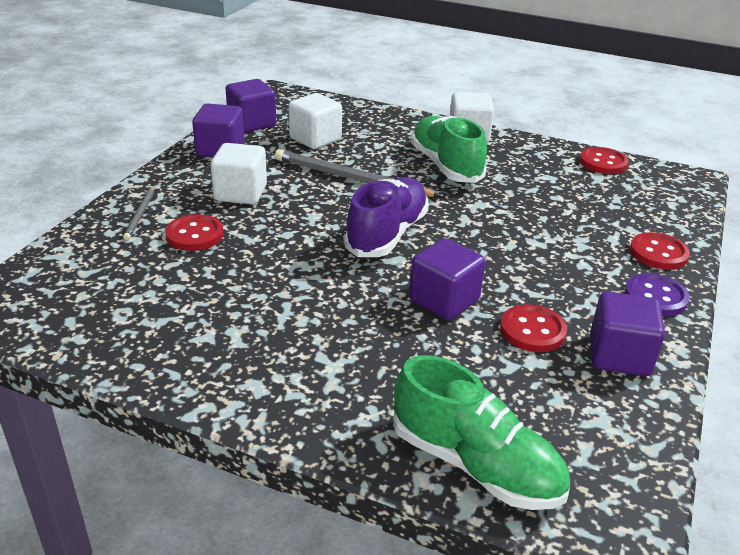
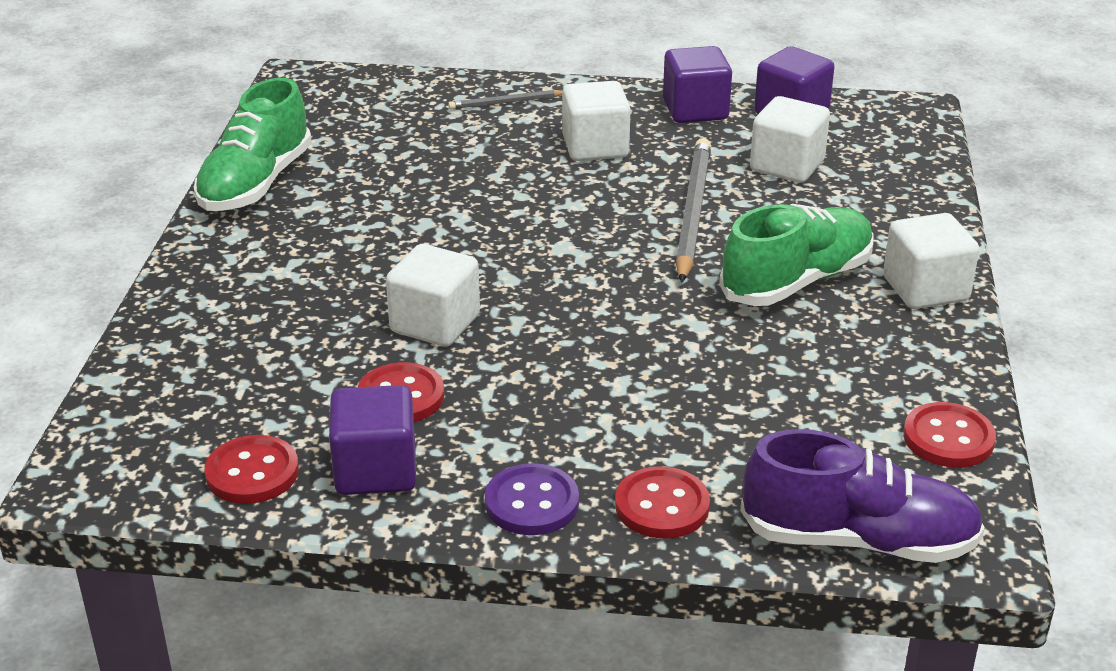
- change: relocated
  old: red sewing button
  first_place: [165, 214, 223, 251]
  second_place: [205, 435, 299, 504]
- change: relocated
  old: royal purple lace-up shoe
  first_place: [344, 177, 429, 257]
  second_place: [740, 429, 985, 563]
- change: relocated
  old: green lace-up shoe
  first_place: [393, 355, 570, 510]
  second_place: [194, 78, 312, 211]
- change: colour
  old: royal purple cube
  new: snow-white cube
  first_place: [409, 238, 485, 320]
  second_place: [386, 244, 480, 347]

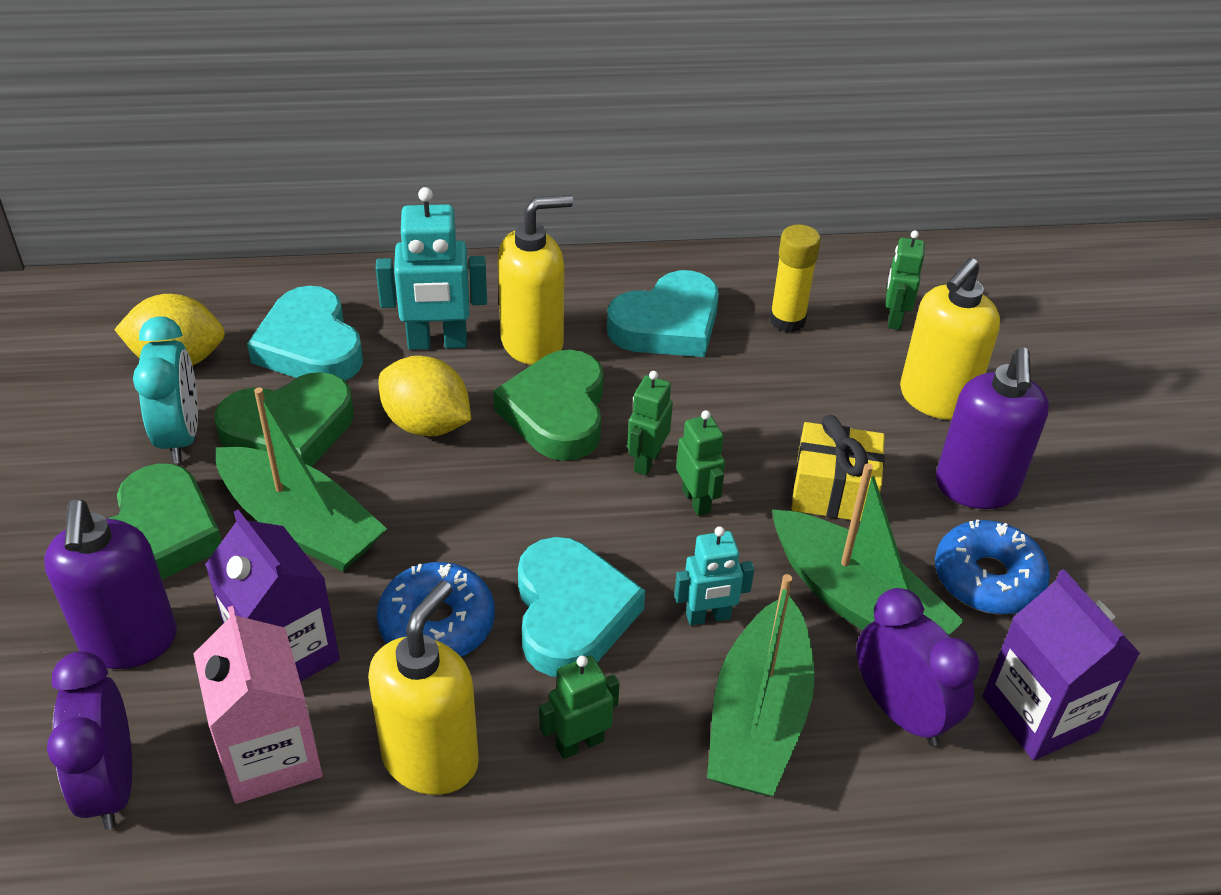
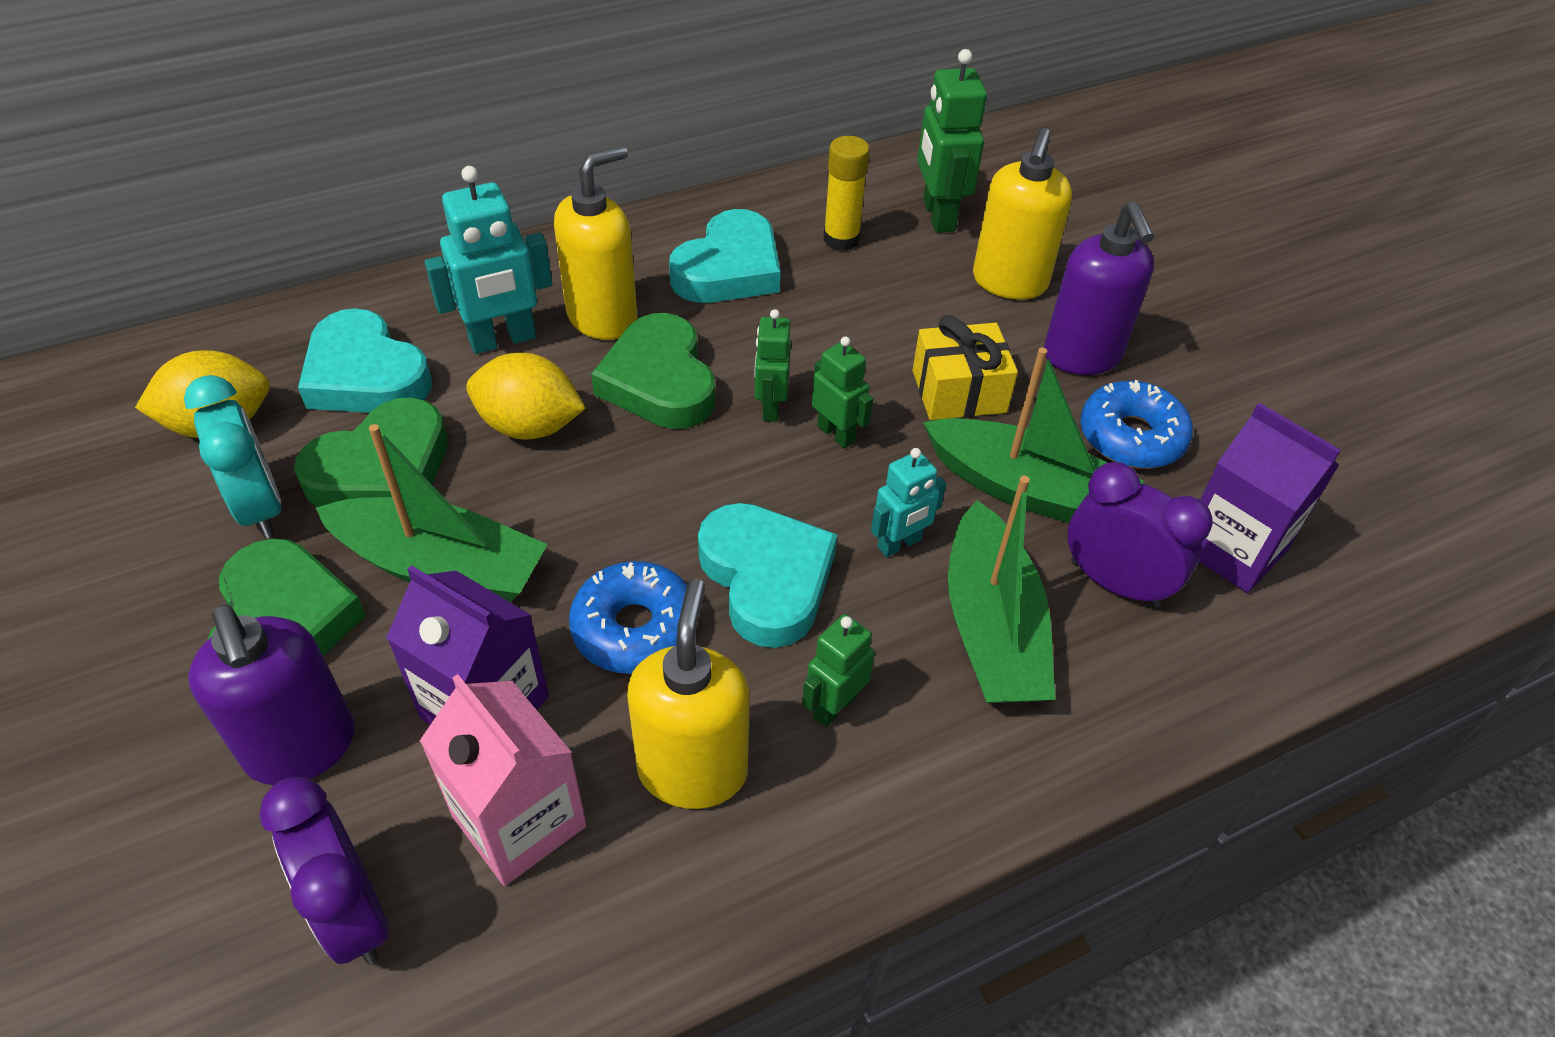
- change: size
  old: green toy robot
  first_place: [886, 230, 925, 330]
  second_place: [917, 49, 987, 233]
  factor: 1.65

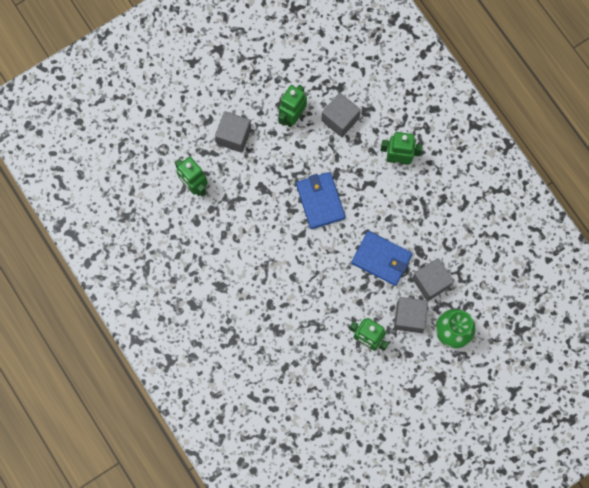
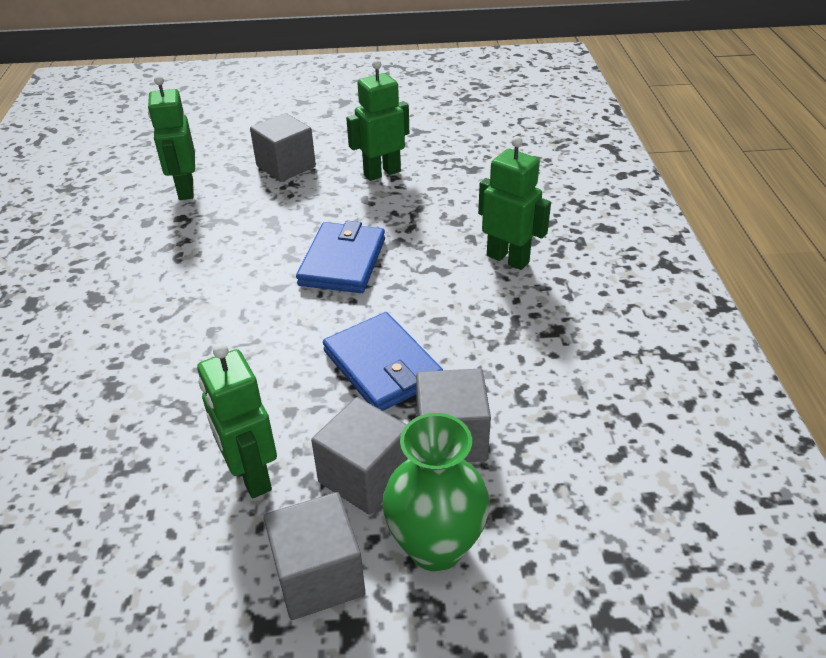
- change: relocated
  old: gray cube
  first_place: [321, 93, 361, 137]
  second_place: [264, 492, 365, 620]

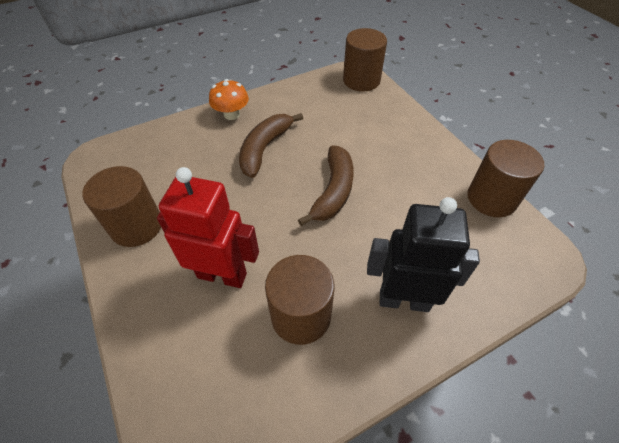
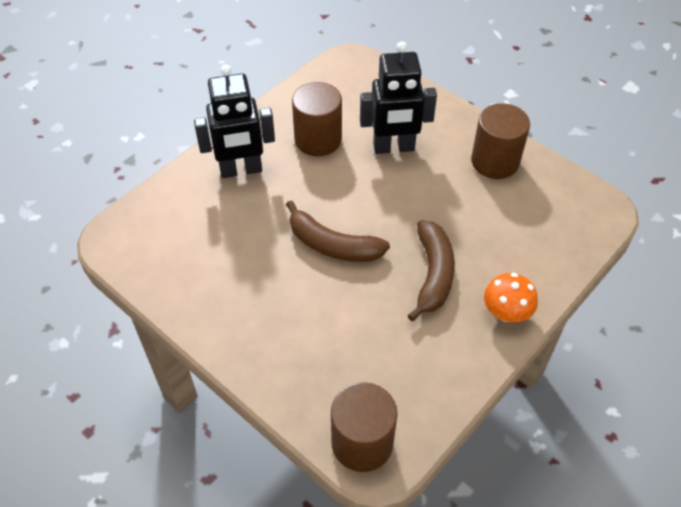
- change: colour
  old: red toy robot
  new: jet-black toy robot
  first_place: [157, 167, 259, 288]
  second_place: [360, 41, 437, 154]
- change: spun
  old: dark brown banana fruit
  first_place: [298, 145, 354, 226]
  second_place: [286, 200, 390, 262]
  degrees: -60
- change: missing
  old: dark brown cylinder shape
  first_place: [467, 140, 544, 217]

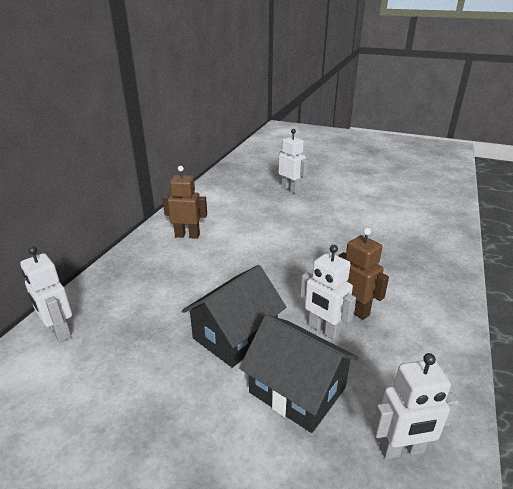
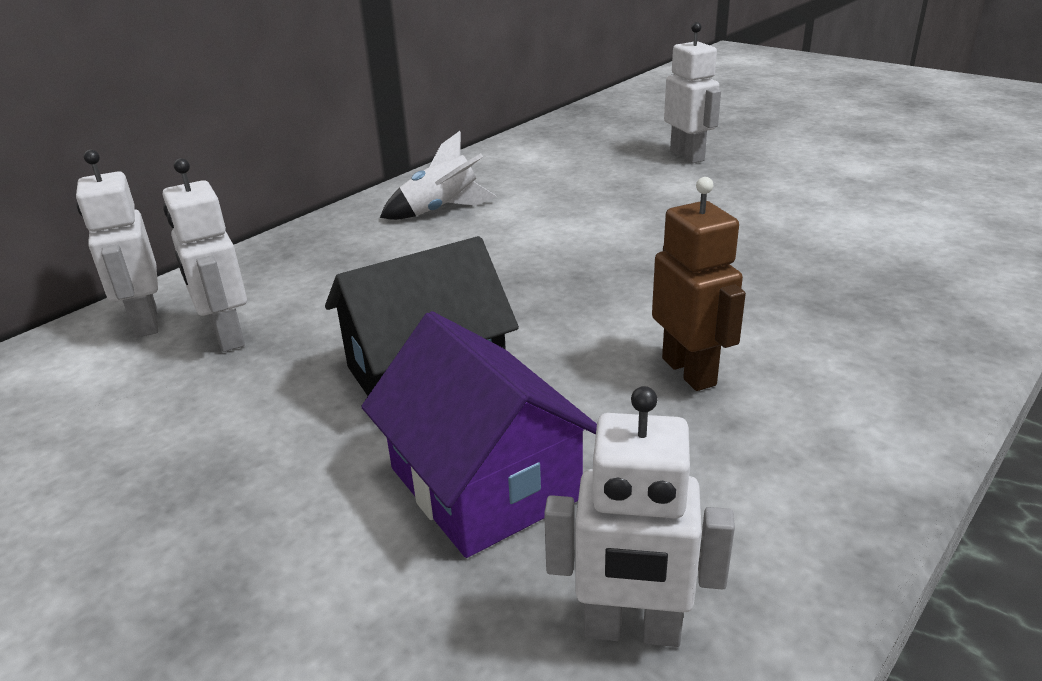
- change: exchanged
  old: dark brown toy robot
  new: snow-white spaceship
  first_place: [162, 166, 207, 239]
  second_place: [380, 131, 497, 220]
- change: colour
  old: jet-black toy house
  new: royal purple toy house
  first_place: [239, 314, 358, 433]
  second_place: [361, 311, 597, 558]
- change: relocated
  old: snow-white toy robot
  first_place: [300, 245, 356, 340]
  second_place: [163, 158, 247, 352]

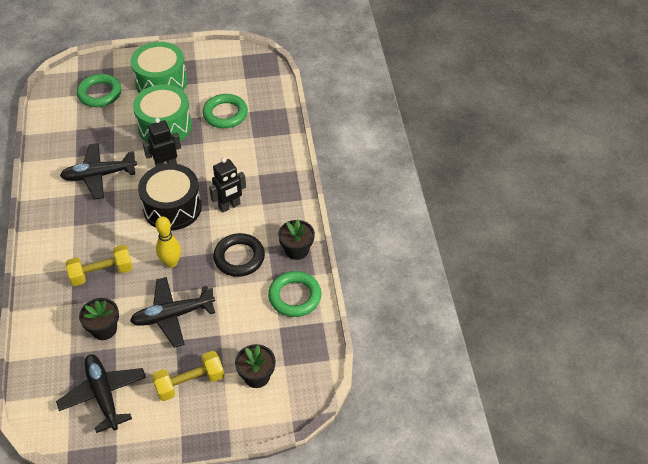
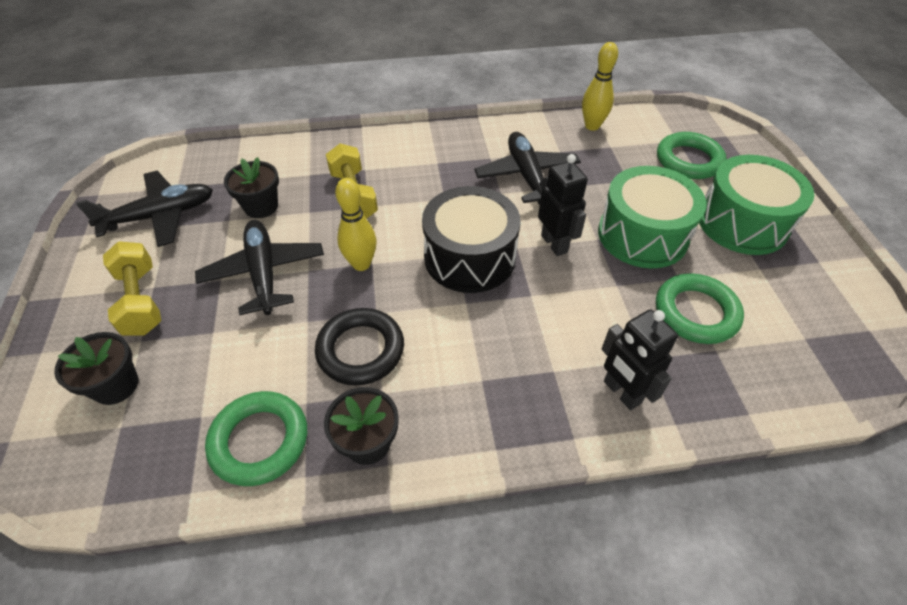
- change: relocated
  old: jet-black toy robot
  first_place: [209, 158, 246, 213]
  second_place: [602, 310, 678, 410]
- change: appeared
  new: yellow bowling pin
  second_place: [582, 42, 618, 131]

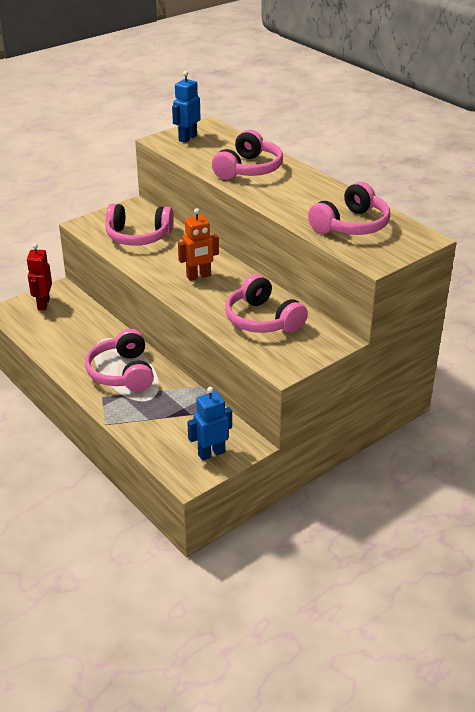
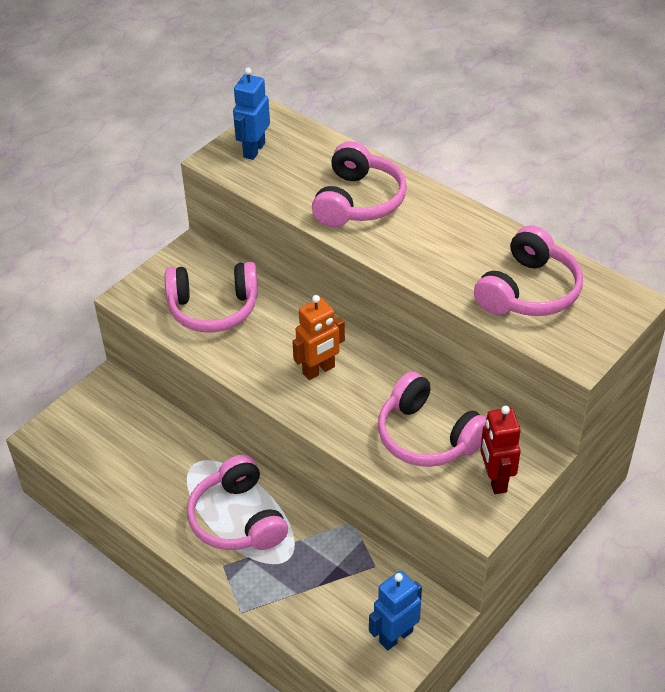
- change: relocated
  old: red toy robot
  first_place: [27, 243, 52, 310]
  second_place: [480, 406, 521, 494]

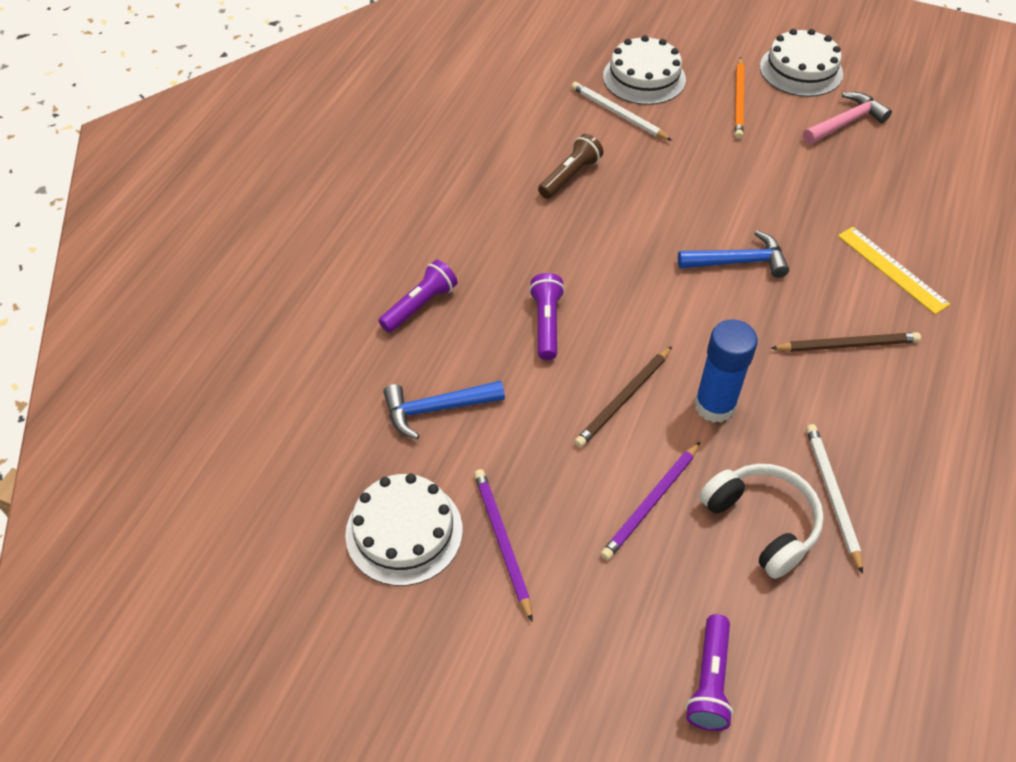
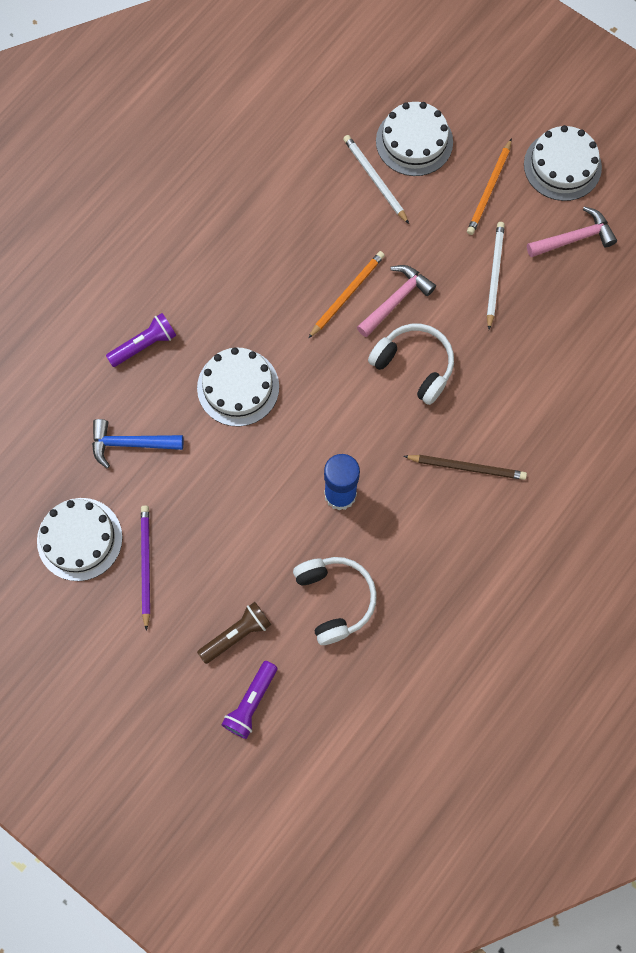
- change: exchanged
  old: royal purple pocket torch
  new: snow-white gateau
  first_place: [529, 273, 565, 360]
  second_place: [197, 347, 279, 427]
- change: relocated
  old: dark brown pocket torch
  first_place: [538, 134, 603, 199]
  second_place: [197, 602, 271, 664]
- change: missing
  old: dark brown wooden pencil
  first_place: [574, 346, 672, 448]
- change: missing
  old: royal purple wooden pencil
  first_place: [601, 442, 700, 560]
- change: exchanged
  old: royal blue claw hammer
  new: snow-white headphones
  first_place: [678, 230, 789, 278]
  second_place: [368, 324, 454, 405]
- change: relocated
  old: snow-white wooden pencil
  first_place: [806, 424, 863, 574]
  second_place: [487, 222, 505, 330]
- change: missing
  old: yellow ruler
  first_place: [838, 227, 950, 314]
- change: appeared
  new: orange wooden pencil
  second_place: [308, 251, 385, 338]
- change: appeared
  new: rosy claw hammer
  second_place: [357, 265, 436, 337]

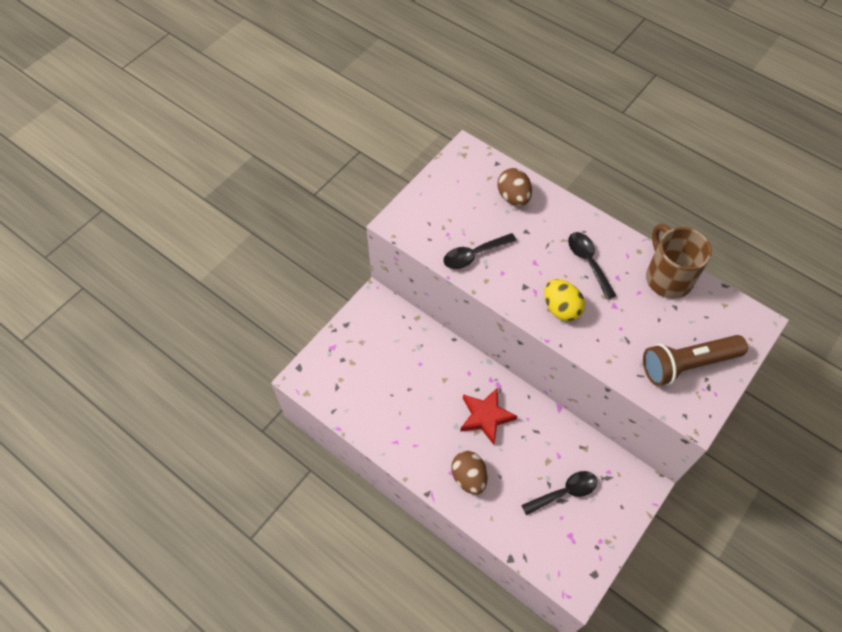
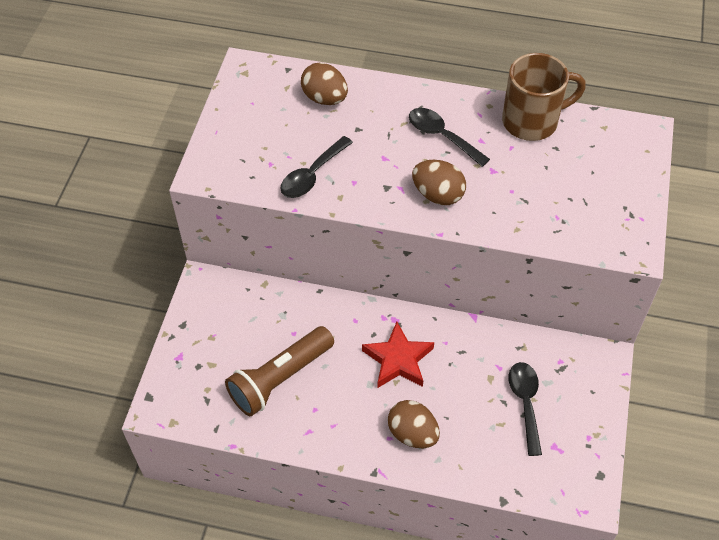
- change: spun
  old: jet-black teaspoon
  first_place: [521, 471, 598, 515]
  second_place: [508, 362, 542, 456]
  degrees: -45
- change: colour
  old: yellow egg
  new: dark brown egg
  first_place: [544, 279, 585, 321]
  second_place: [412, 160, 466, 205]
- change: relocated
  old: dark brown pocket torch
  first_place: [643, 335, 748, 386]
  second_place: [225, 326, 334, 416]
- change: spun
  old: dark brown mug
  first_place: [646, 224, 712, 299]
  second_place: [502, 53, 586, 141]
  degrees: 120

